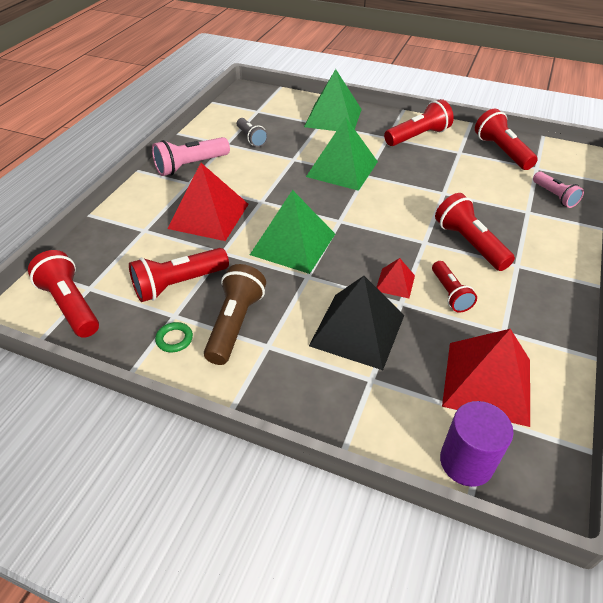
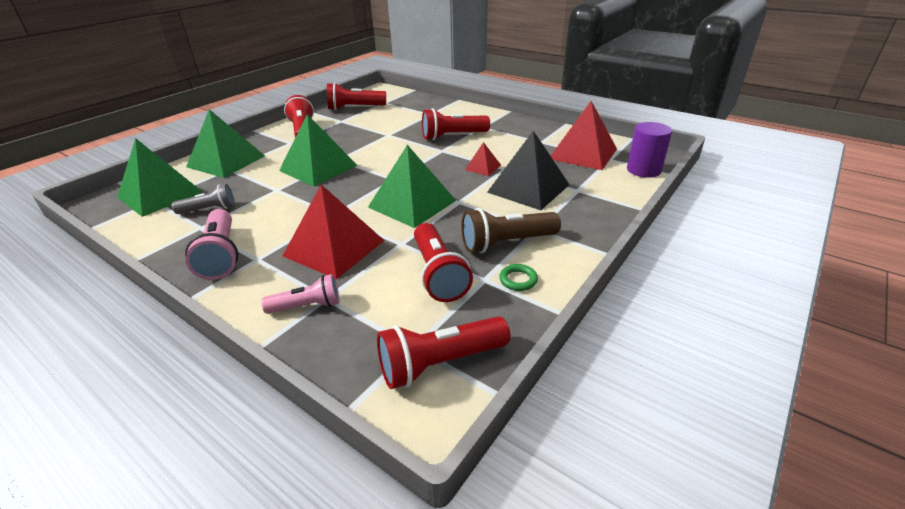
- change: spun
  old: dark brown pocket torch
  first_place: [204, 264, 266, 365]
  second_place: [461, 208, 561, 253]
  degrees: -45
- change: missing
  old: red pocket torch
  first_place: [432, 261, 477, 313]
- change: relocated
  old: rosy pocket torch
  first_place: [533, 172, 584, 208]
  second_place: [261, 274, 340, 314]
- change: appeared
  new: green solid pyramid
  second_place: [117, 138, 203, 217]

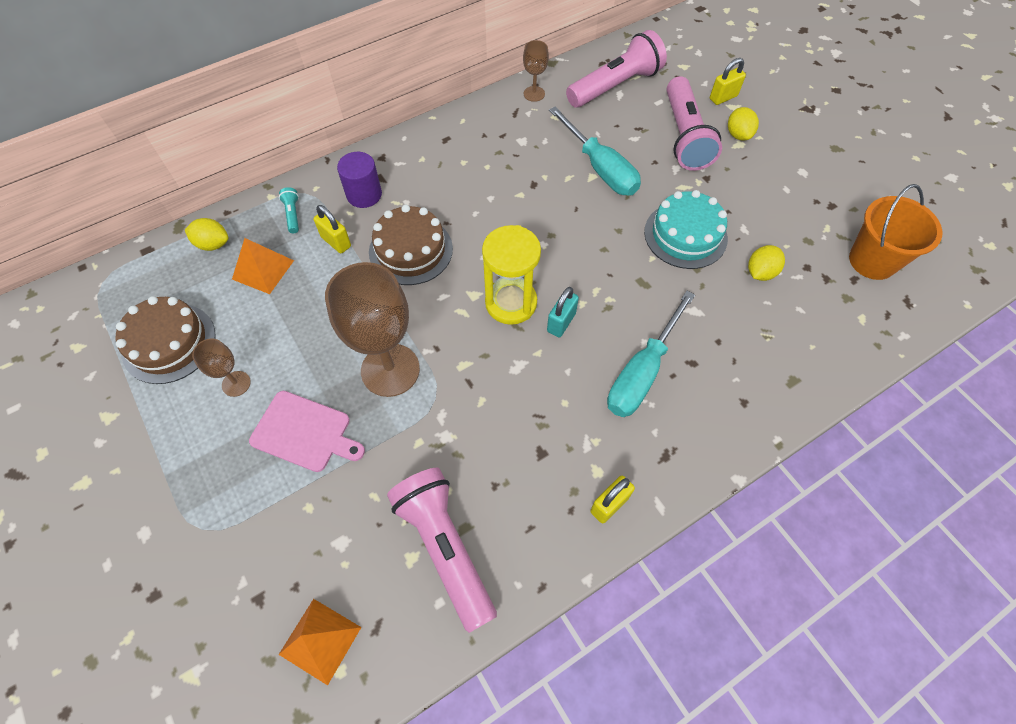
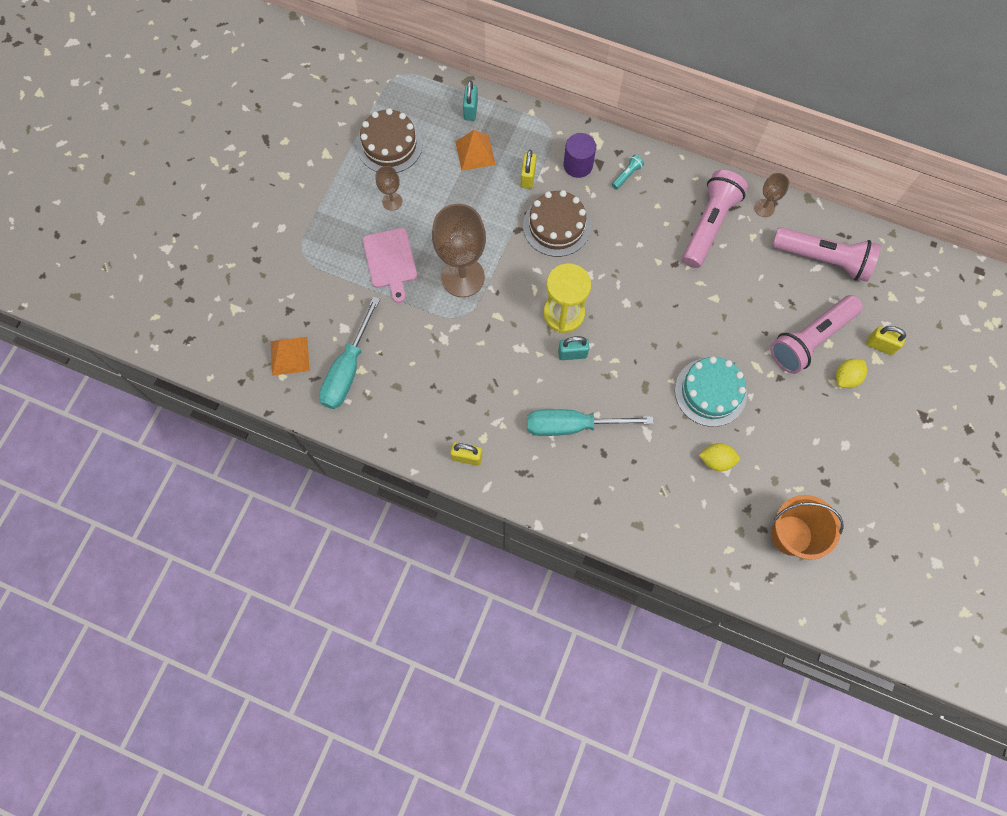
- change: exchanged
  old: yellow toy lemon
  new: turquoise padlock
  first_place: [185, 218, 228, 251]
  second_place: [463, 81, 478, 121]
- change: relocated
  old: turquoise pocket torch
  first_place: [279, 187, 299, 233]
  second_place: [612, 155, 644, 189]
- change: relocated
  old: rosy pocket torch
  first_place: [387, 468, 497, 633]
  second_place: [682, 170, 748, 268]
- change: relocated
  old: turquoise flat screwdriver
  first_place: [549, 106, 641, 196]
  second_place: [319, 297, 380, 409]

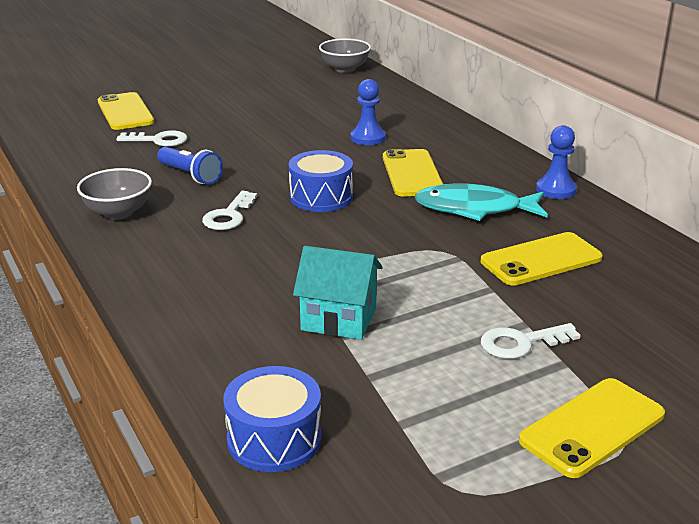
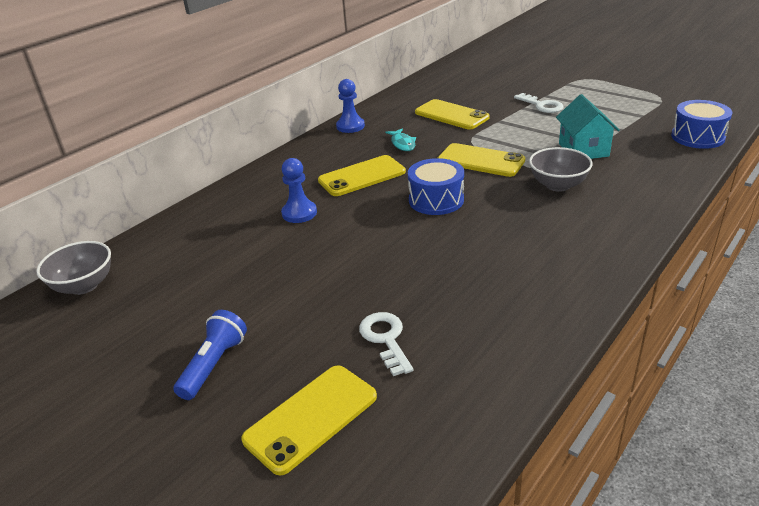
- change: relocated
  old: gray deep dish
  first_place: [77, 168, 152, 220]
  second_place: [529, 147, 593, 192]
- change: relocated
  old: royal blue pocket torch
  first_place: [157, 147, 223, 184]
  second_place: [173, 310, 247, 400]
- change: missing
  old: snow-white door key
  first_place: [202, 191, 257, 230]
- change: size
  old: turquoise fish figure
  first_place: [414, 183, 548, 221]
  second_place: [385, 128, 416, 151]
  factor: 0.53
- change: relocated
  old: yellow mobile phone
  first_place: [519, 378, 665, 478]
  second_place: [438, 143, 525, 177]

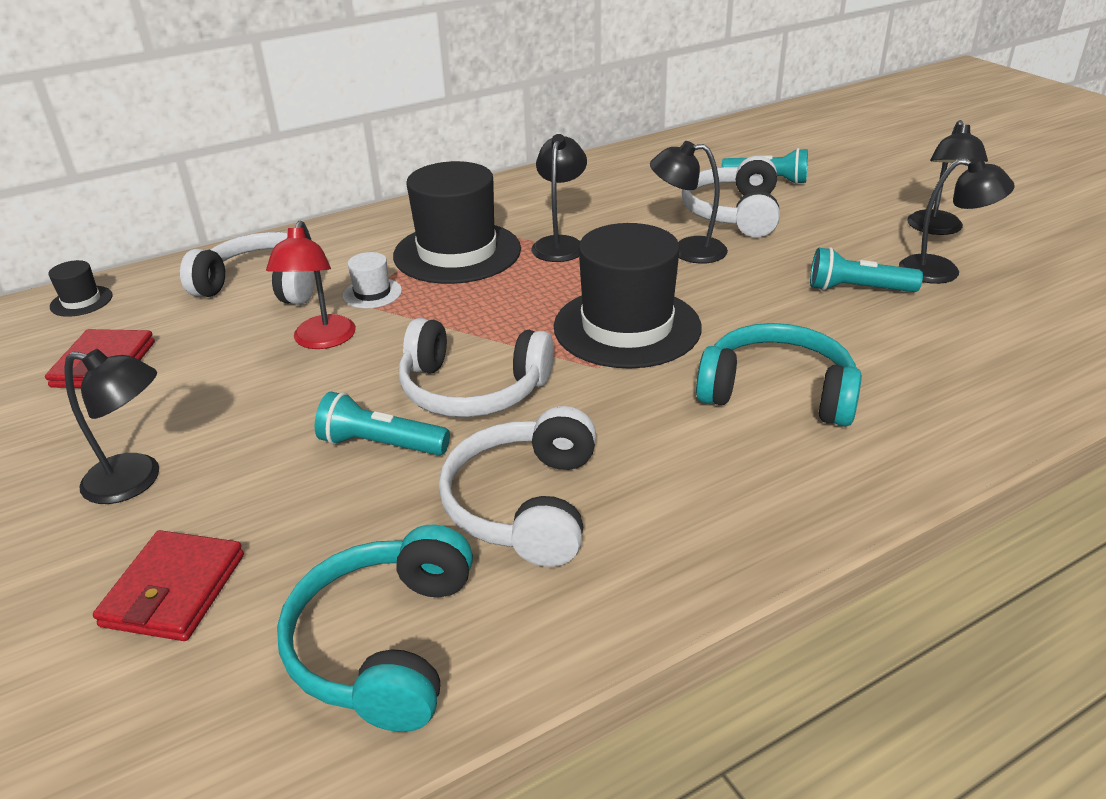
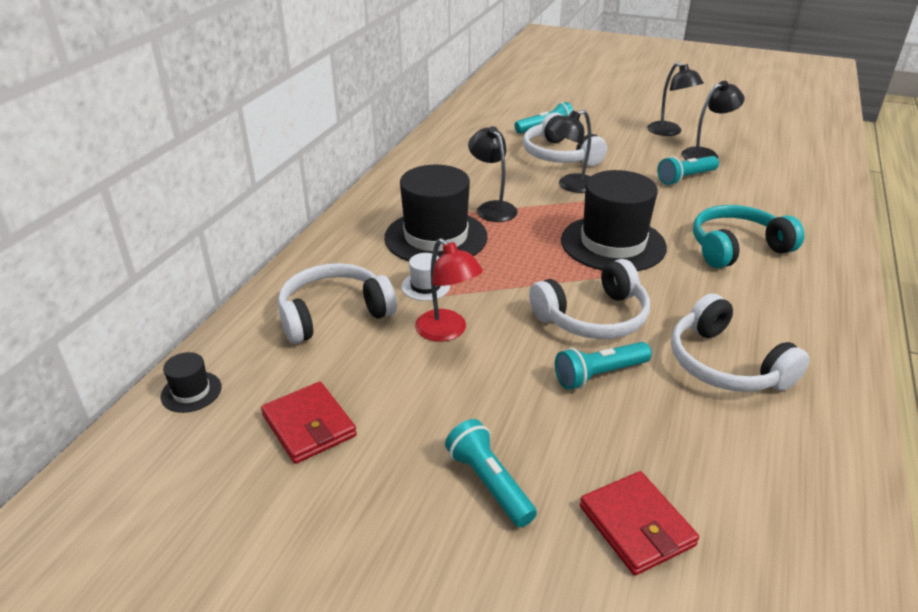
- change: exchanged
  old: jet-black lamp
  new: turquoise pocket torch
  first_place: [64, 349, 159, 504]
  second_place: [445, 419, 537, 527]
- change: missing
  old: turquoise headphones
  first_place: [277, 525, 473, 732]

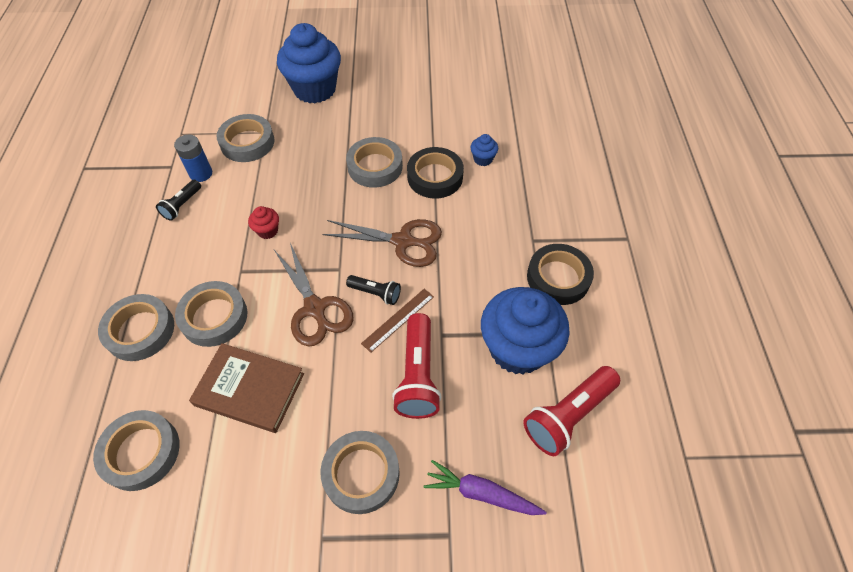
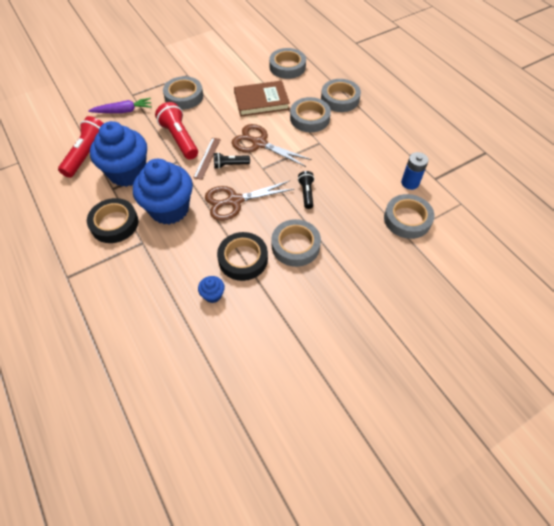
- change: relocated
  old: jet-black pocket torch
  first_place: [156, 180, 201, 221]
  second_place: [298, 171, 315, 209]
- change: missing
  old: red cupcake
  first_place: [248, 206, 279, 239]
- change: relocated
  old: royal blue cupcake
  first_place: [277, 23, 341, 103]
  second_place: [133, 159, 193, 224]

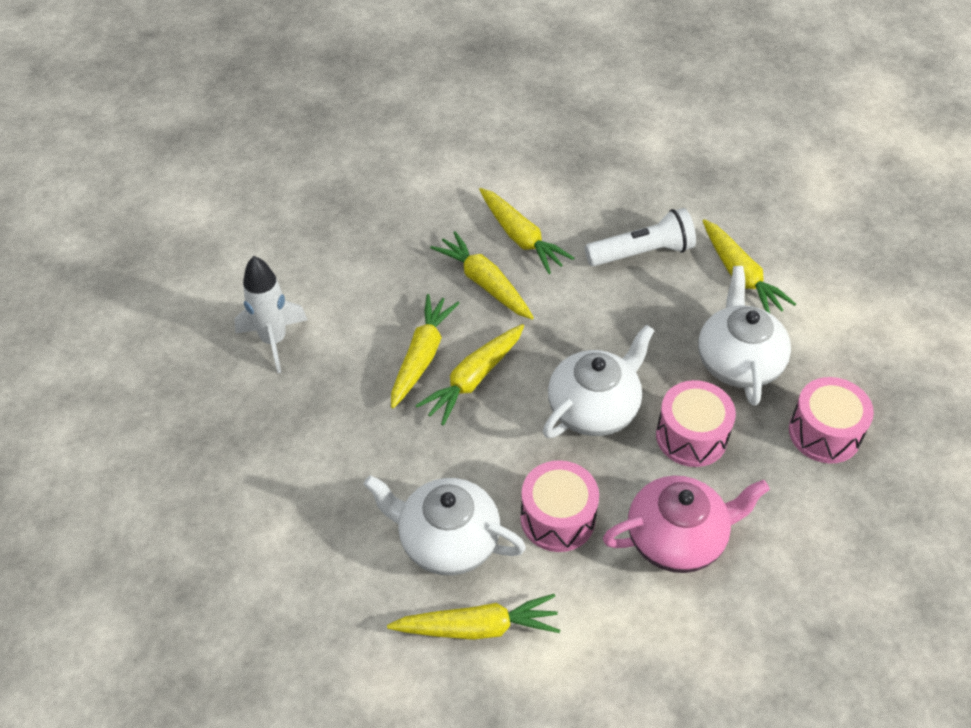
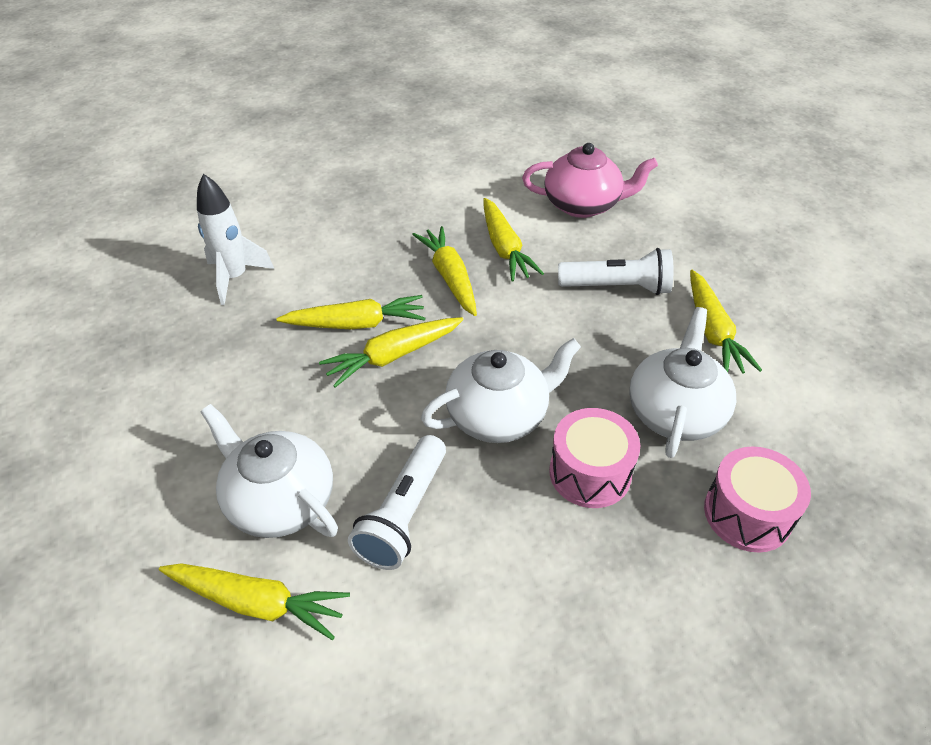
- change: spun
  old: yellow root vegetable
  first_place: [391, 294, 459, 408]
  second_place: [276, 295, 425, 329]
  degrees: 45
- change: exchanged
  old: rosy toy drum
  new: snow-white pocket torch
  first_place: [520, 460, 599, 552]
  second_place: [348, 435, 446, 570]
- change: relocated
  old: rosy teapot
  first_place: [603, 476, 770, 573]
  second_place: [522, 143, 658, 218]

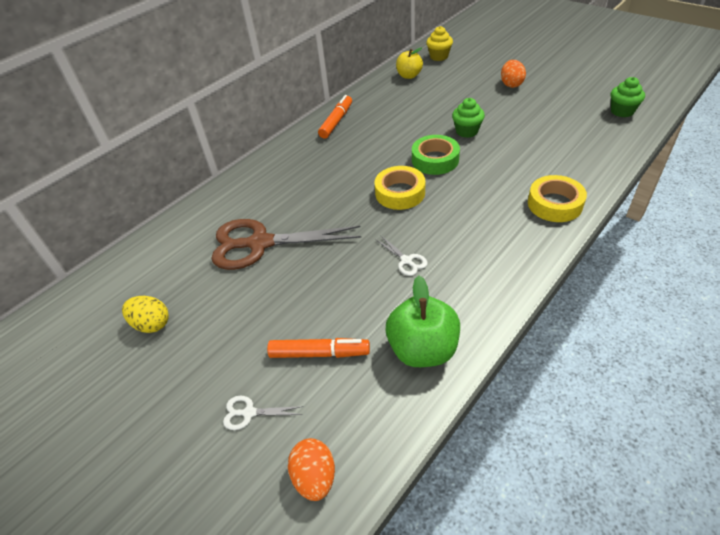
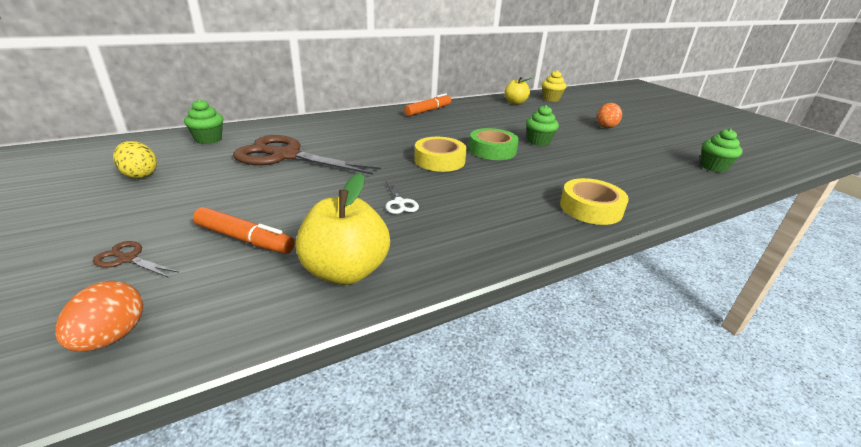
- change: colour
  old: snow-white shears
  new: dark brown shears
  first_place: [223, 396, 303, 430]
  second_place: [93, 241, 179, 278]
- change: colour
  old: green apple
  new: yellow apple
  first_place: [386, 275, 460, 367]
  second_place: [296, 173, 390, 285]
- change: appeared
  new: green cupcake
  second_place: [184, 99, 223, 144]

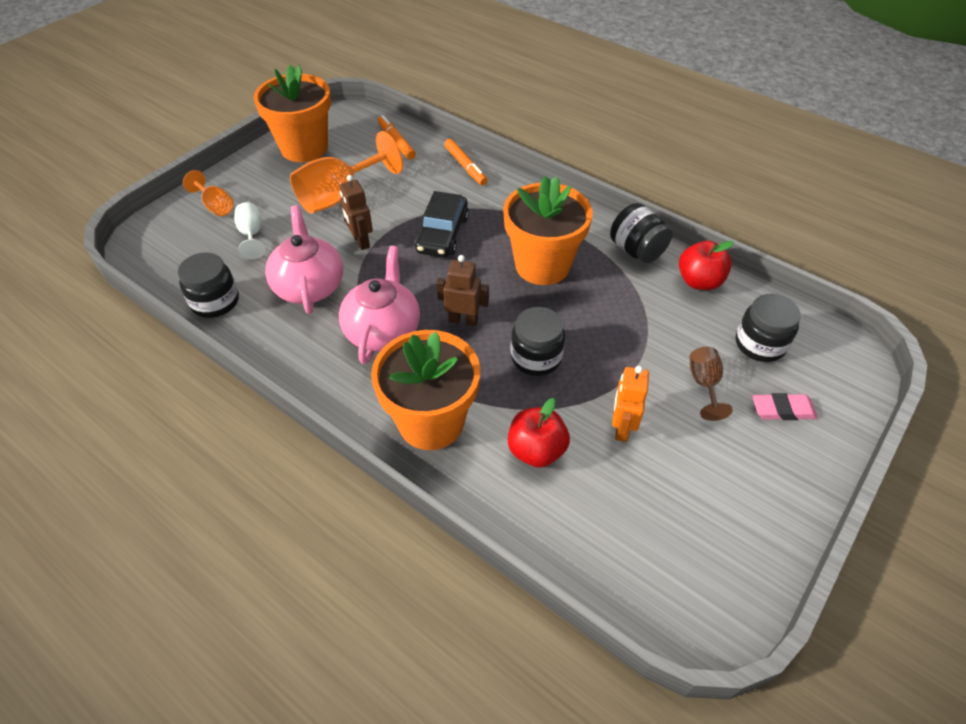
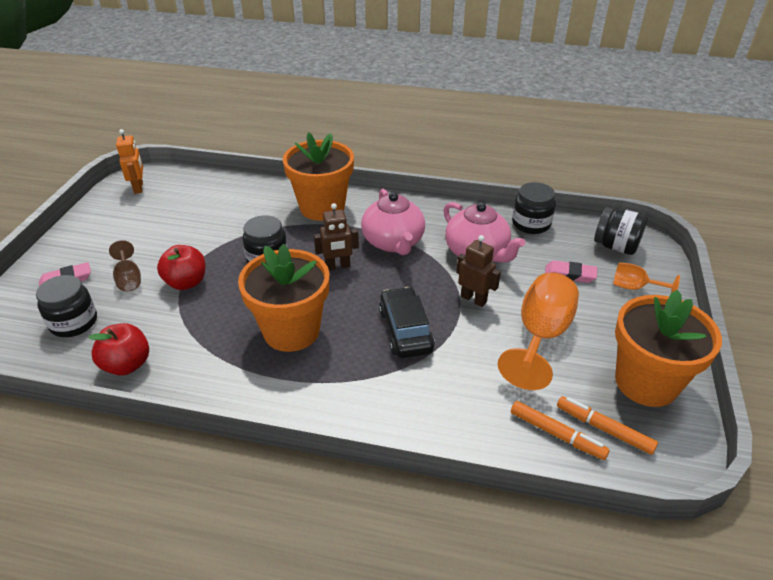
- change: exchanged
  old: snow-white wine glass
  new: rosy pencil eraser
  first_place: [234, 202, 266, 259]
  second_place: [545, 260, 597, 283]
- change: relocated
  old: orange marker
  first_place: [444, 139, 488, 185]
  second_place: [557, 396, 658, 455]
- change: relocated
  old: red apple
  first_place: [508, 398, 570, 468]
  second_place: [157, 245, 205, 290]
- change: relocated
  old: jet-black jam jar
  first_place: [610, 203, 672, 263]
  second_place: [594, 207, 647, 255]
- change: relocated
  old: orange toy robot
  first_place: [612, 366, 649, 442]
  second_place: [116, 129, 143, 194]

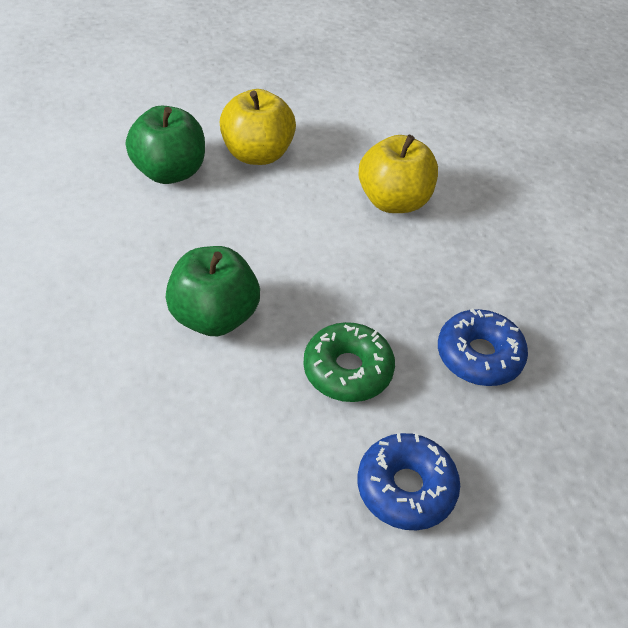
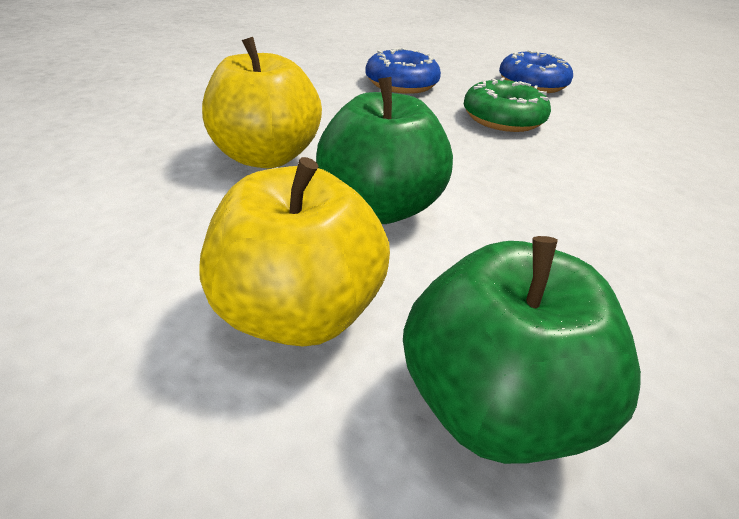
- change: relocated
  old: green apple
  first_place: [166, 246, 260, 336]
  second_place: [316, 77, 453, 224]

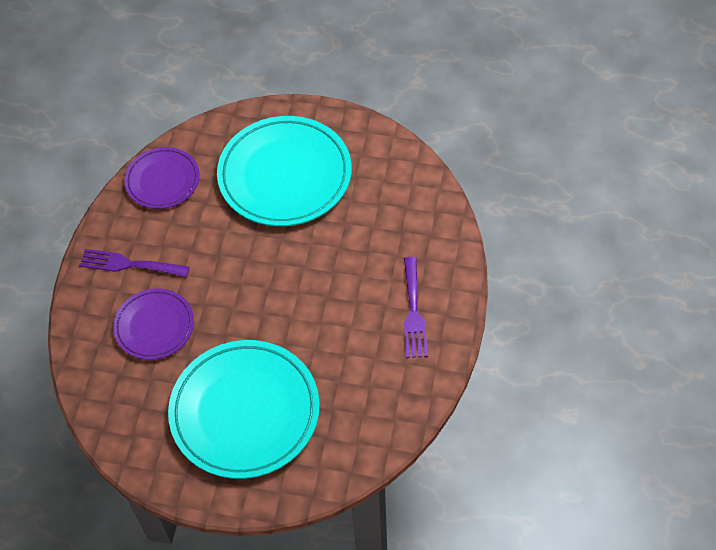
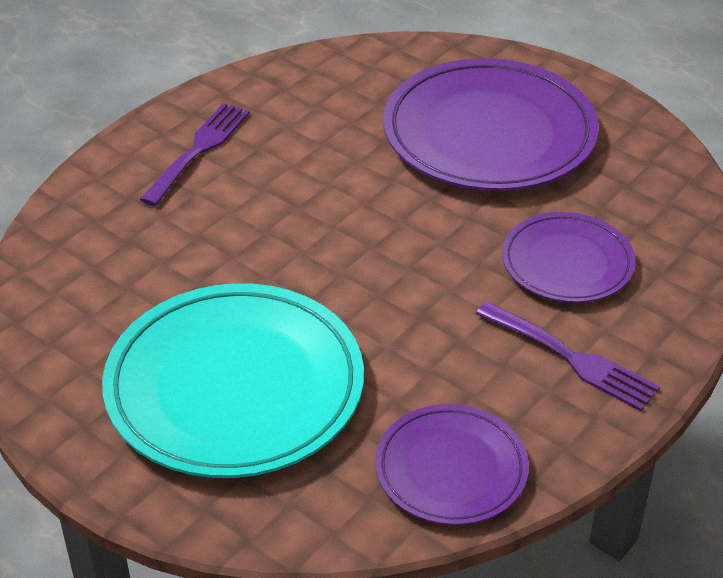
- change: colour
  old: turquoise dinner plate
  new: royal purple dinner plate
  first_place: [168, 340, 320, 479]
  second_place: [383, 58, 599, 191]

